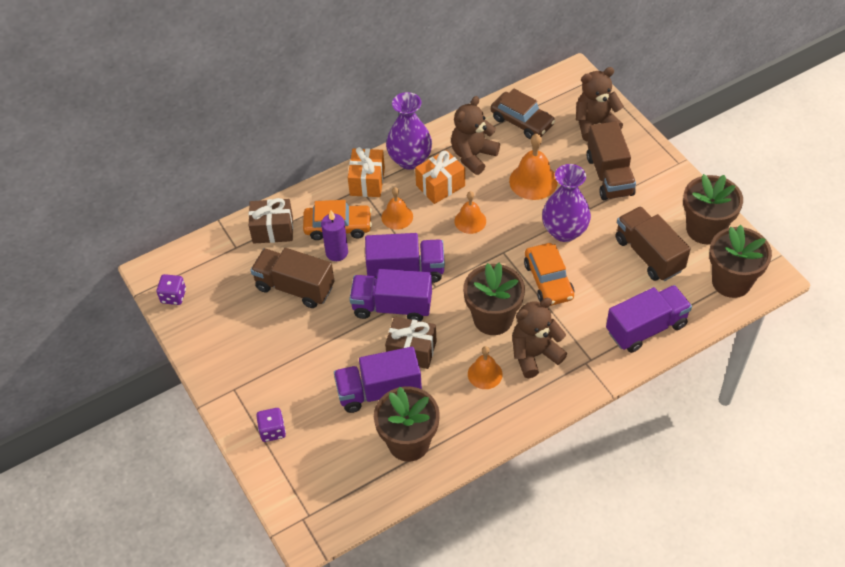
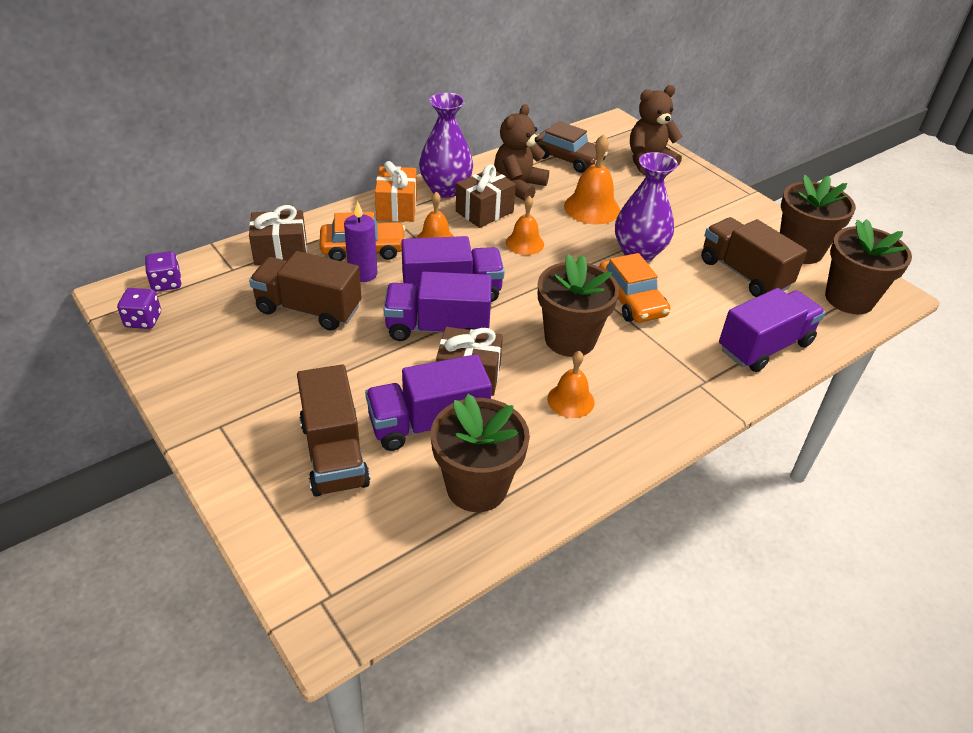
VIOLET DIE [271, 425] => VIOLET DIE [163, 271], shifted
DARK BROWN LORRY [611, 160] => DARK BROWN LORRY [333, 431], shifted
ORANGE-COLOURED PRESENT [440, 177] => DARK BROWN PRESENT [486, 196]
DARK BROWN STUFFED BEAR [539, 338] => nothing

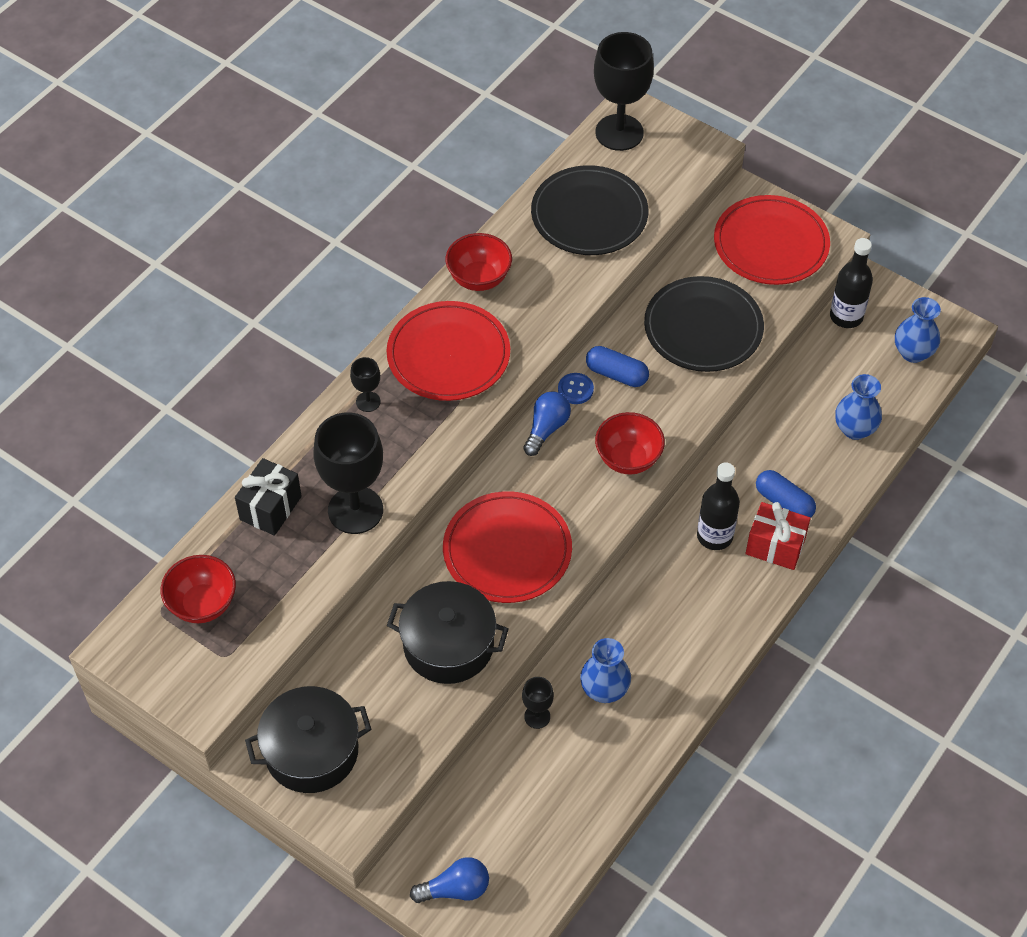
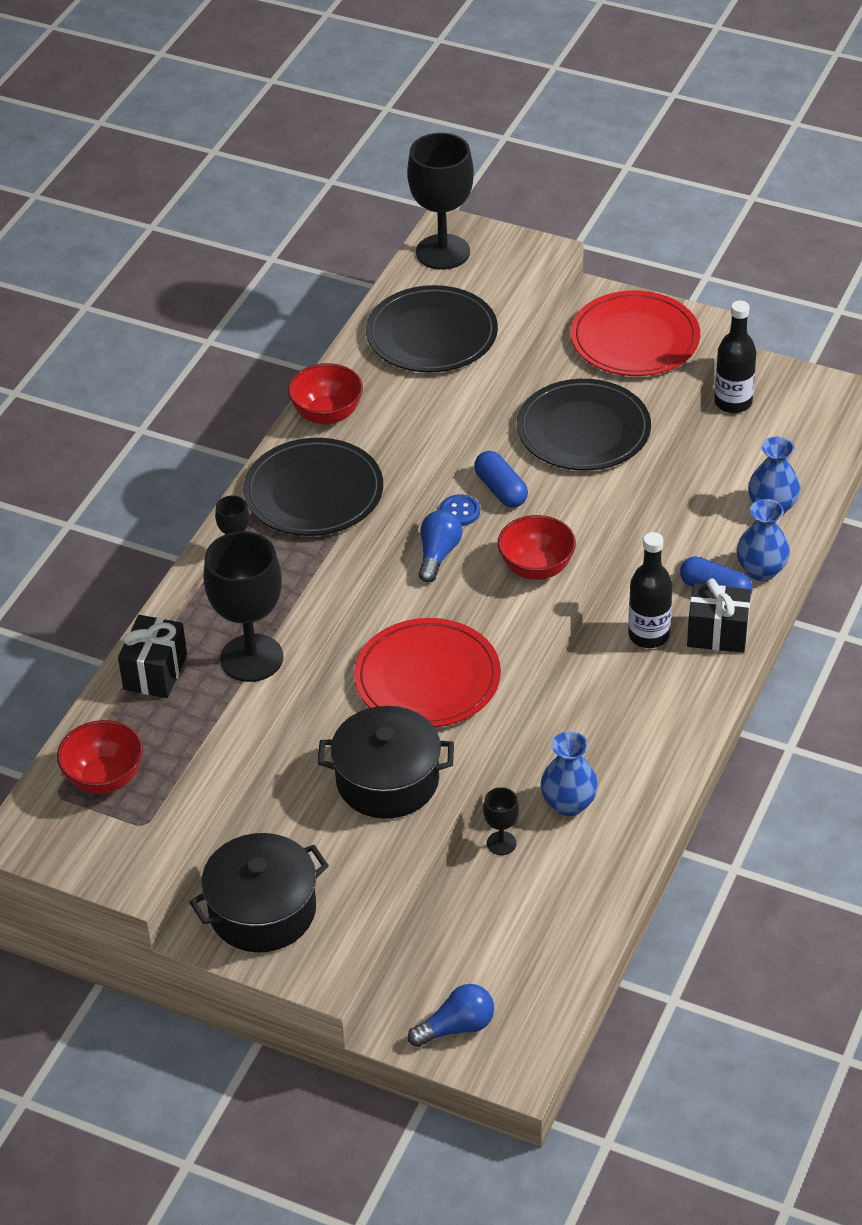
RED FLAT DISH [448, 351] => JET-BLACK FLAT DISH [313, 487]
COBALT CAPSULE [617, 366] => COBALT CAPSULE [501, 479], 45 degrees clockwise
RED PRESENT [778, 536] => JET-BLACK PRESENT [719, 615]
COBALT FLOWER VASE [918, 330] => COBALT FLOWER VASE [763, 540], shifted

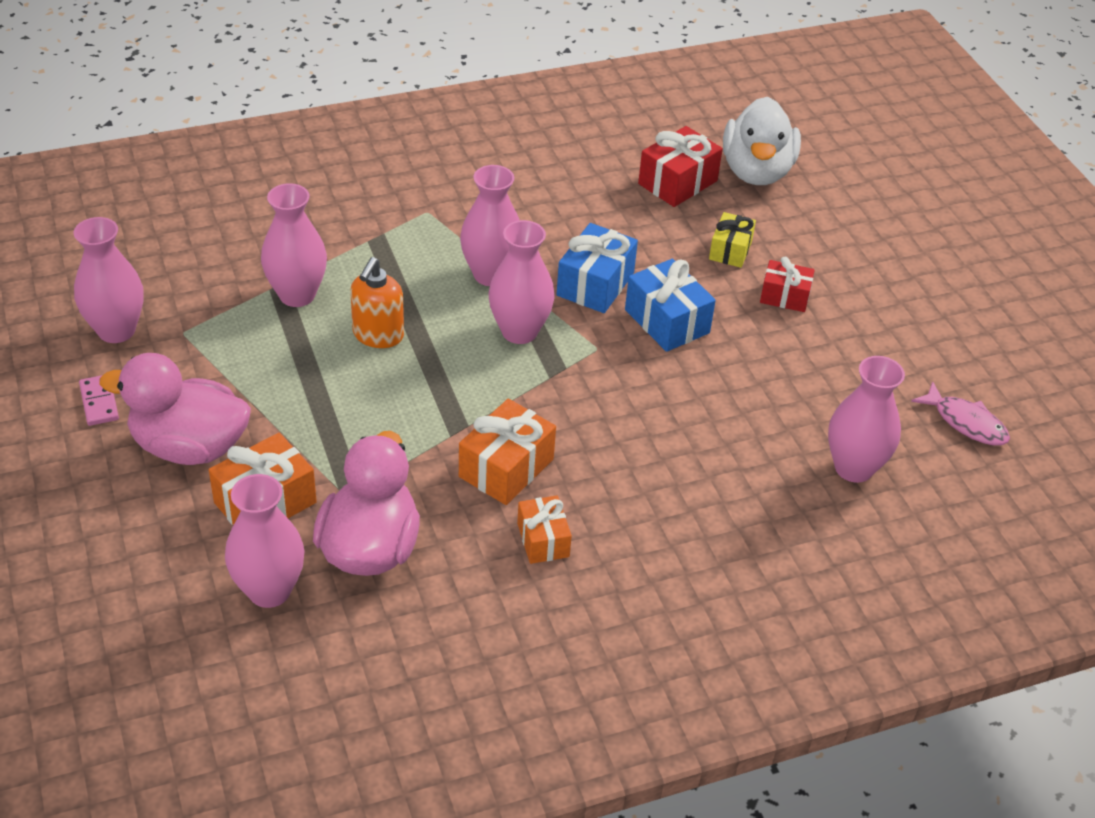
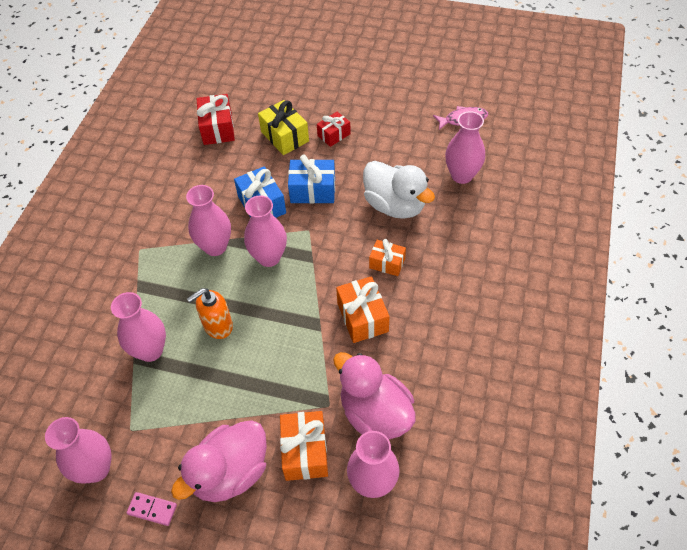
ORANGE-COLOURED SOAP DISPENSER [377, 302] => ORANGE-COLOURED SOAP DISPENSER [210, 313], 90 degrees clockwise
GOLDEN PRESENT [732, 240] => GOLDEN PRESENT [283, 127], x1.54
WHITE DUCK [762, 141] => WHITE DUCK [399, 190], shifted
ORANGE-COLOURED PRESENT [544, 529] => ORANGE-COLOURED PRESENT [387, 257], shifted

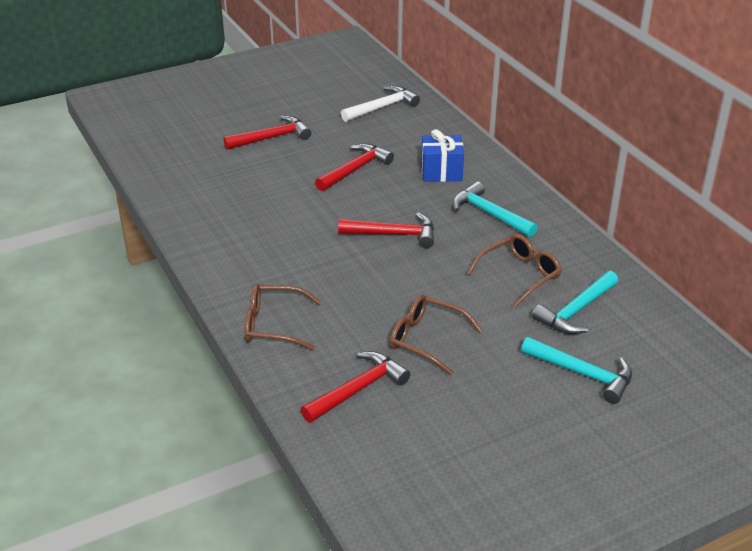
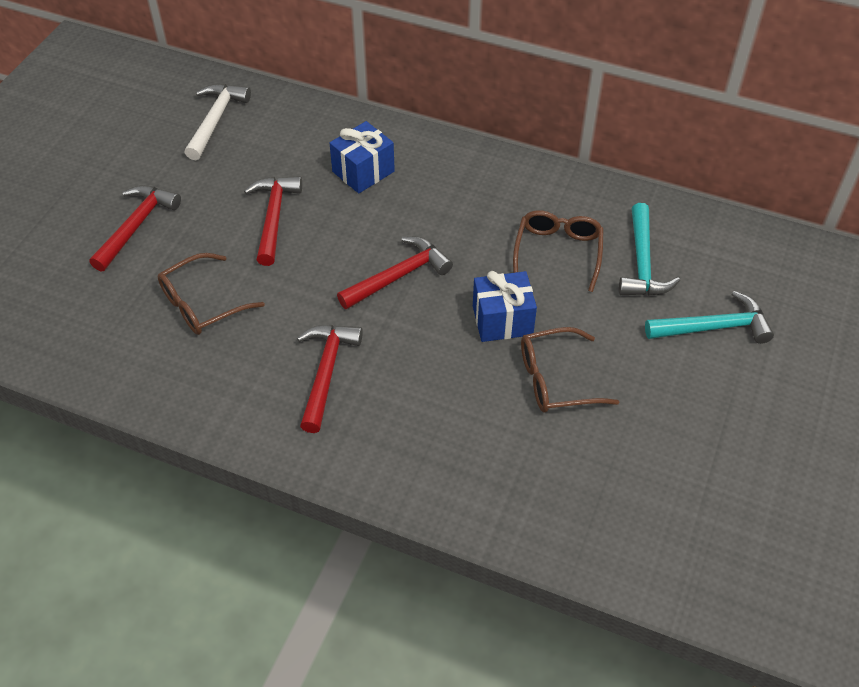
DARK BROWN GLASSES [283, 317] => DARK BROWN GLASSES [211, 294], shifted
RED CLAW HAMMER [355, 387] => RED CLAW HAMMER [330, 379], shifted
nothing => COBALT PRESENT [505, 306]
TEAL CLAW HAMMER [495, 209] => nothing

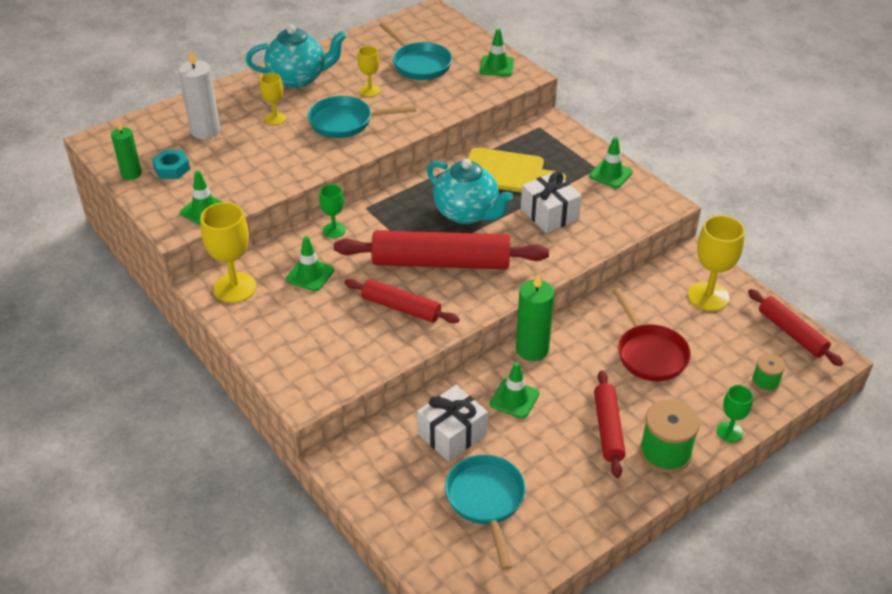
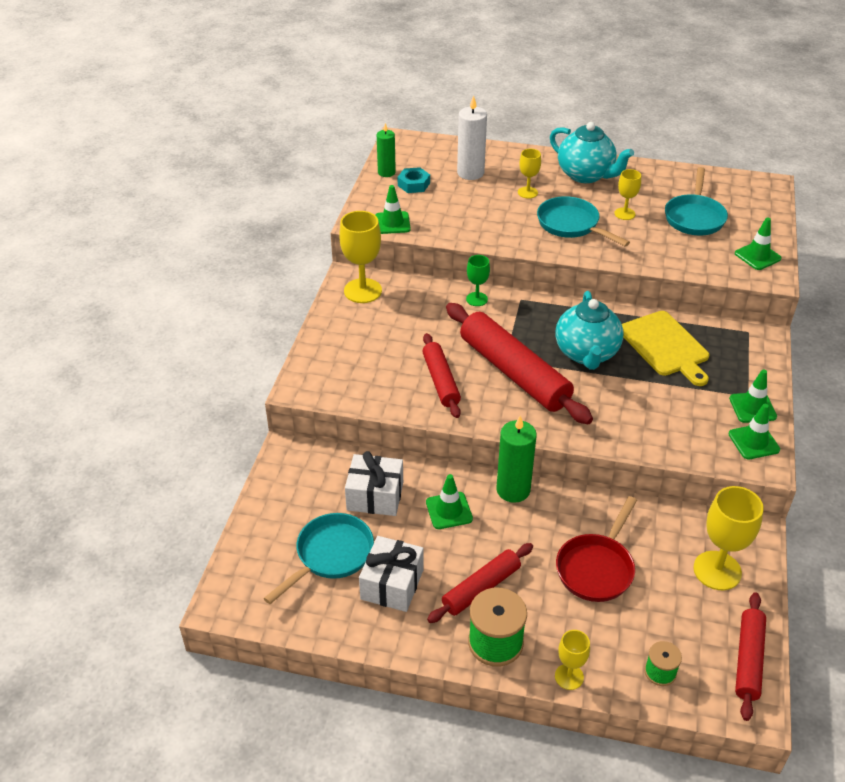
WHITE PRESENT [551, 202] => WHITE PRESENT [391, 574], shifted
EMERALD GOBLET [735, 413] => GOLDEN GOBLET [572, 660]
EMERALD TRAFFIC CONE [310, 263] => EMERALD TRAFFIC CONE [754, 431], shifted

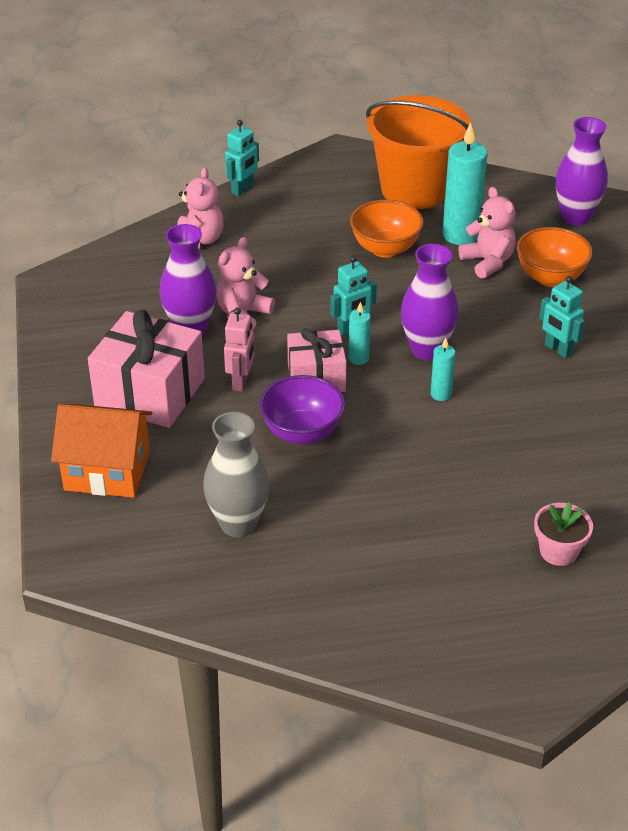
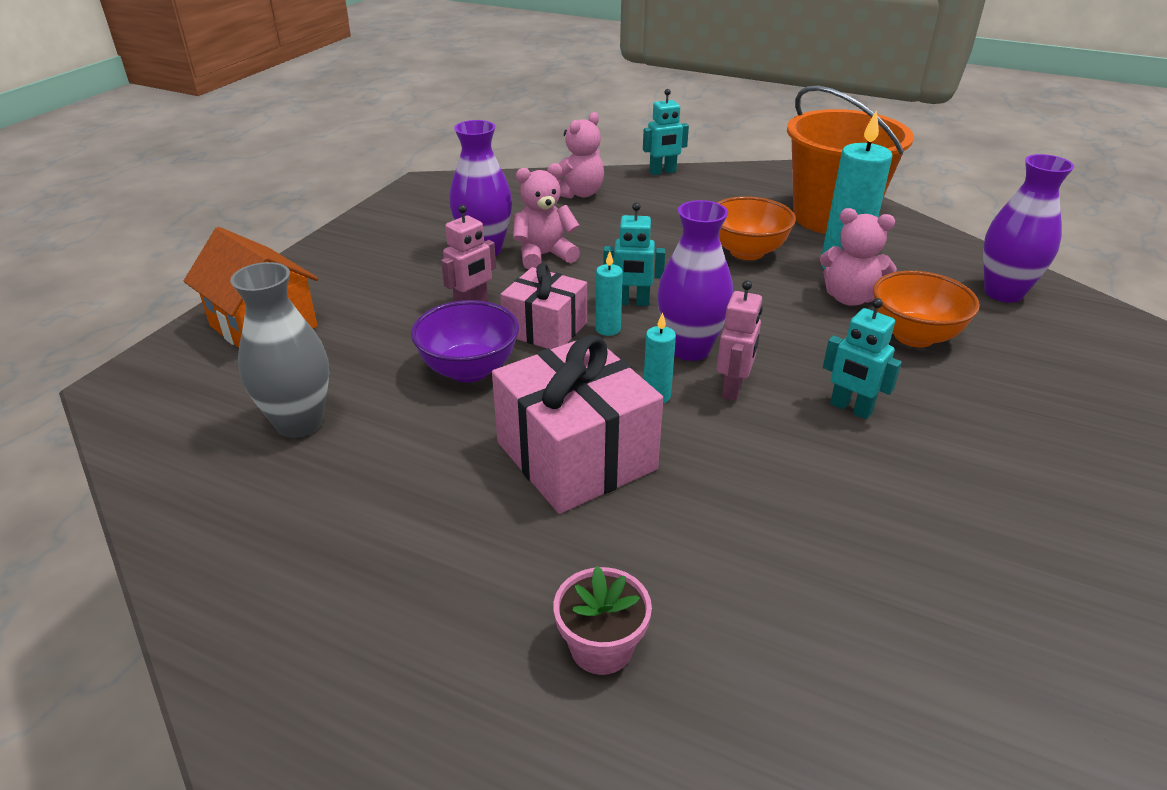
ROSY PRESENT [146, 369] => ROSY PRESENT [577, 424], shifted
nothing => ROSY TOY ROBOT [740, 340]
ROSY STUFFED BEAR [487, 233] => ROSY STUFFED BEAR [858, 257], 105 degrees clockwise
TEAL TOY ROBOT [562, 317] => TEAL TOY ROBOT [862, 358], 45 degrees counterclockwise

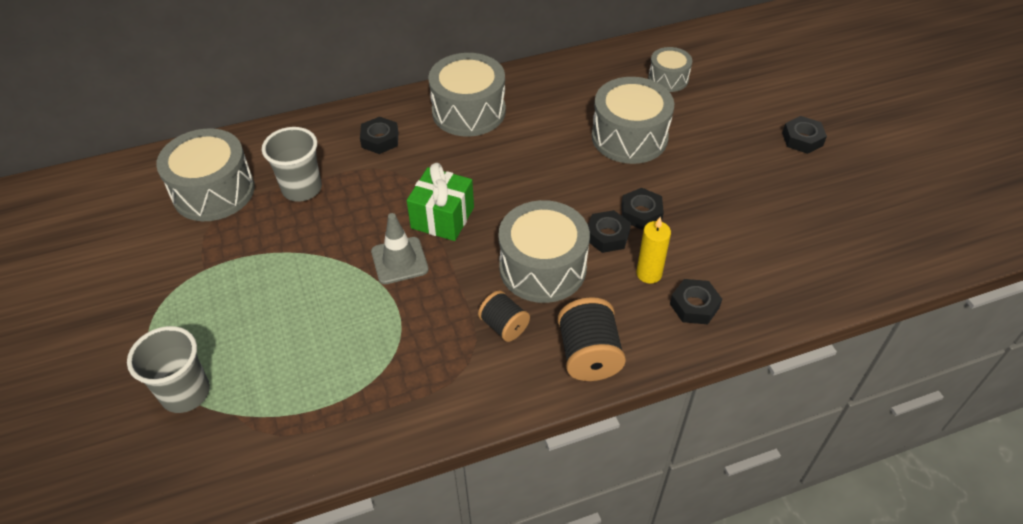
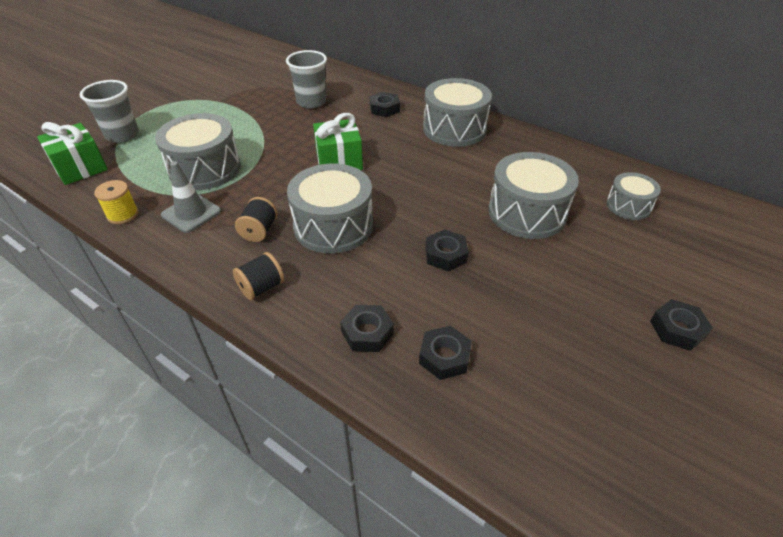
nothing => EMERALD PRESENT [72, 153]
nothing => GOLDEN BOBBIN [116, 202]
GREY TOY DRUM [205, 174] => GREY TOY DRUM [198, 151], shifted
GREY TRAFFIC CONE [400, 248] => GREY TRAFFIC CONE [191, 197], shifted
JET-BLACK BOBBIN [592, 339] => JET-BLACK BOBBIN [258, 276], x0.64
JET-BLACK HEXAGON NUT [609, 231] => JET-BLACK HEXAGON NUT [445, 353], shifted
GOLDEN PILLAR CANDLE [653, 250] => nothing

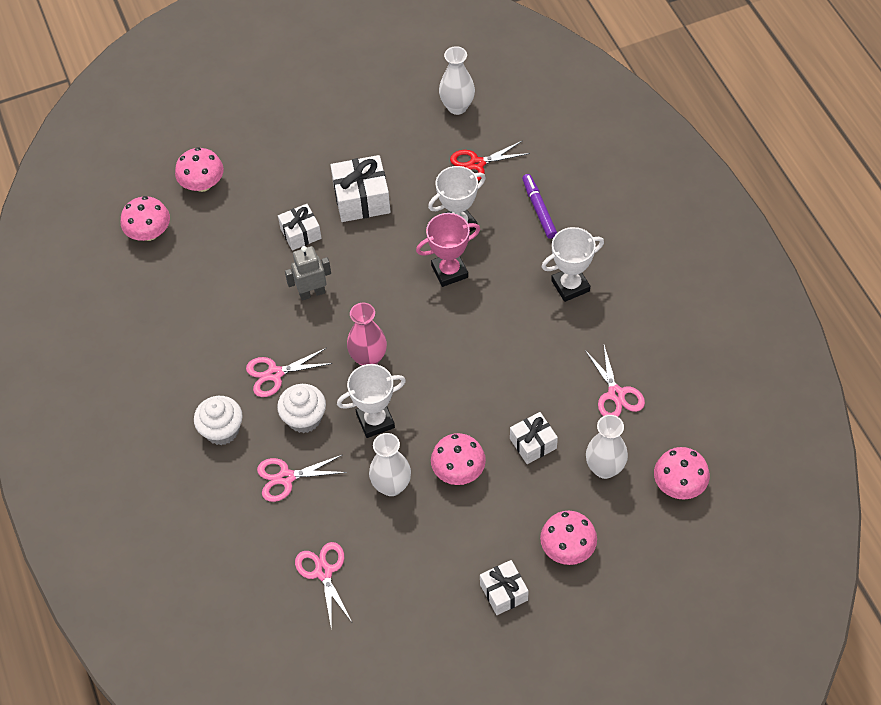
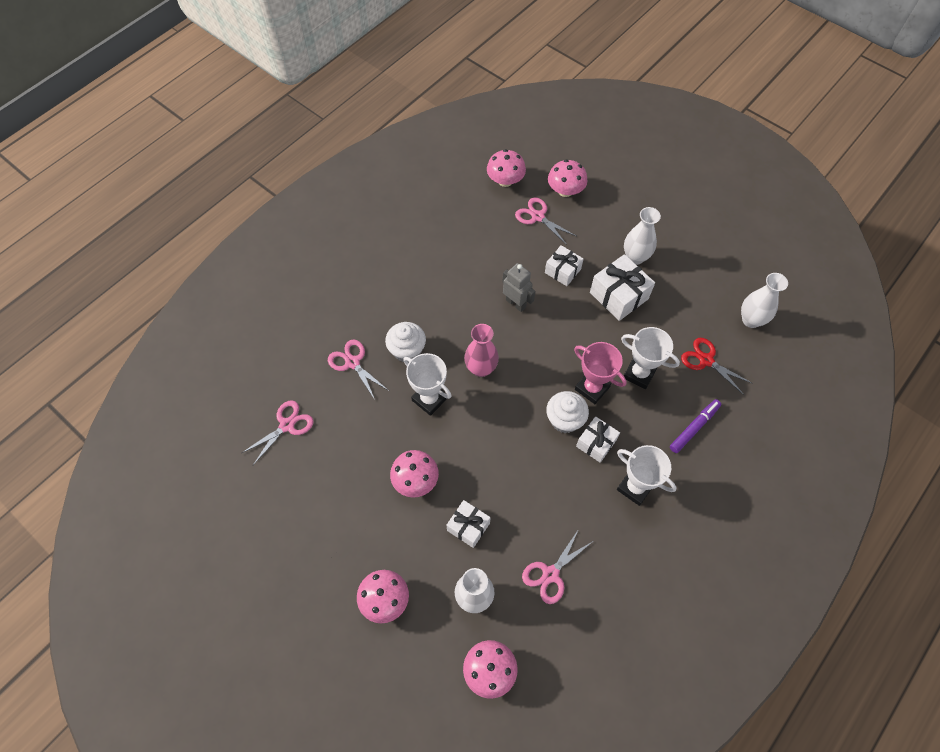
ROSY PAIR OF SCISSORS [289, 372] => ROSY PAIR OF SCISSORS [545, 221], shifted
WHITE FAIRY CAKE [218, 420] => WHITE FAIRY CAKE [567, 412], shifted
WHITE PRESENT [504, 587] => WHITE PRESENT [598, 439], shifted
WHITE FLOWER VASE [390, 464] => WHITE FLOWER VASE [642, 236], shifted

